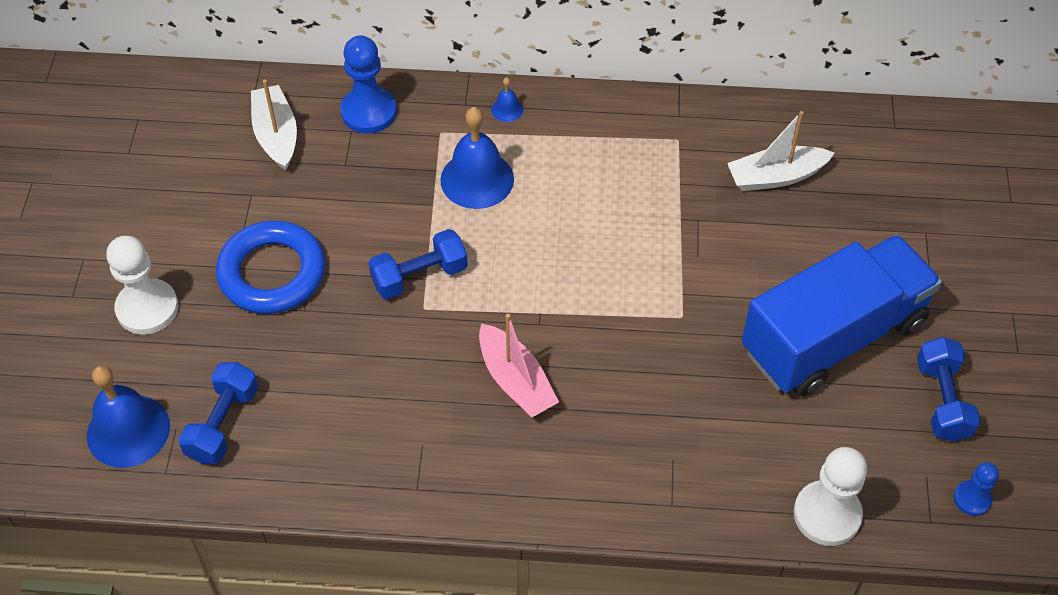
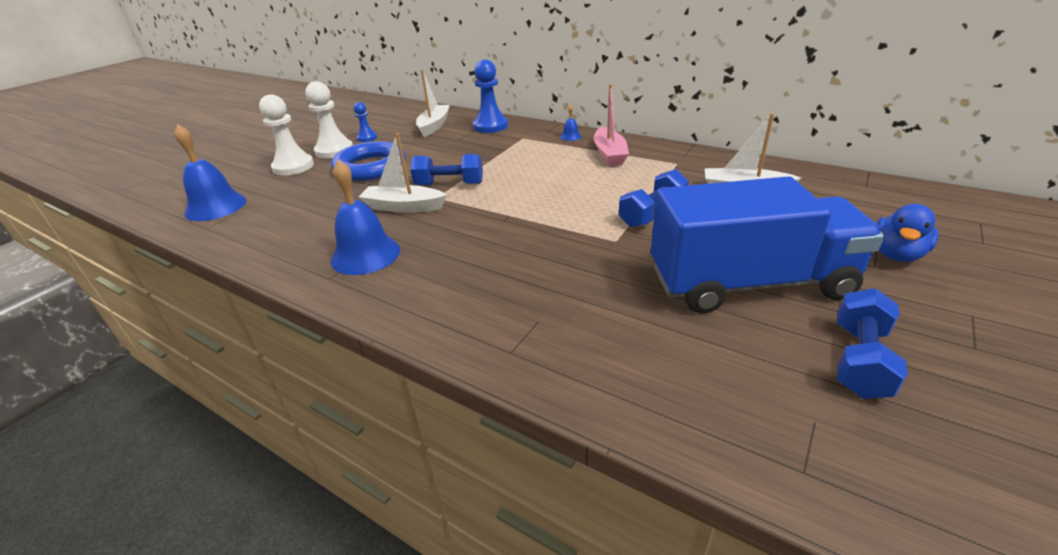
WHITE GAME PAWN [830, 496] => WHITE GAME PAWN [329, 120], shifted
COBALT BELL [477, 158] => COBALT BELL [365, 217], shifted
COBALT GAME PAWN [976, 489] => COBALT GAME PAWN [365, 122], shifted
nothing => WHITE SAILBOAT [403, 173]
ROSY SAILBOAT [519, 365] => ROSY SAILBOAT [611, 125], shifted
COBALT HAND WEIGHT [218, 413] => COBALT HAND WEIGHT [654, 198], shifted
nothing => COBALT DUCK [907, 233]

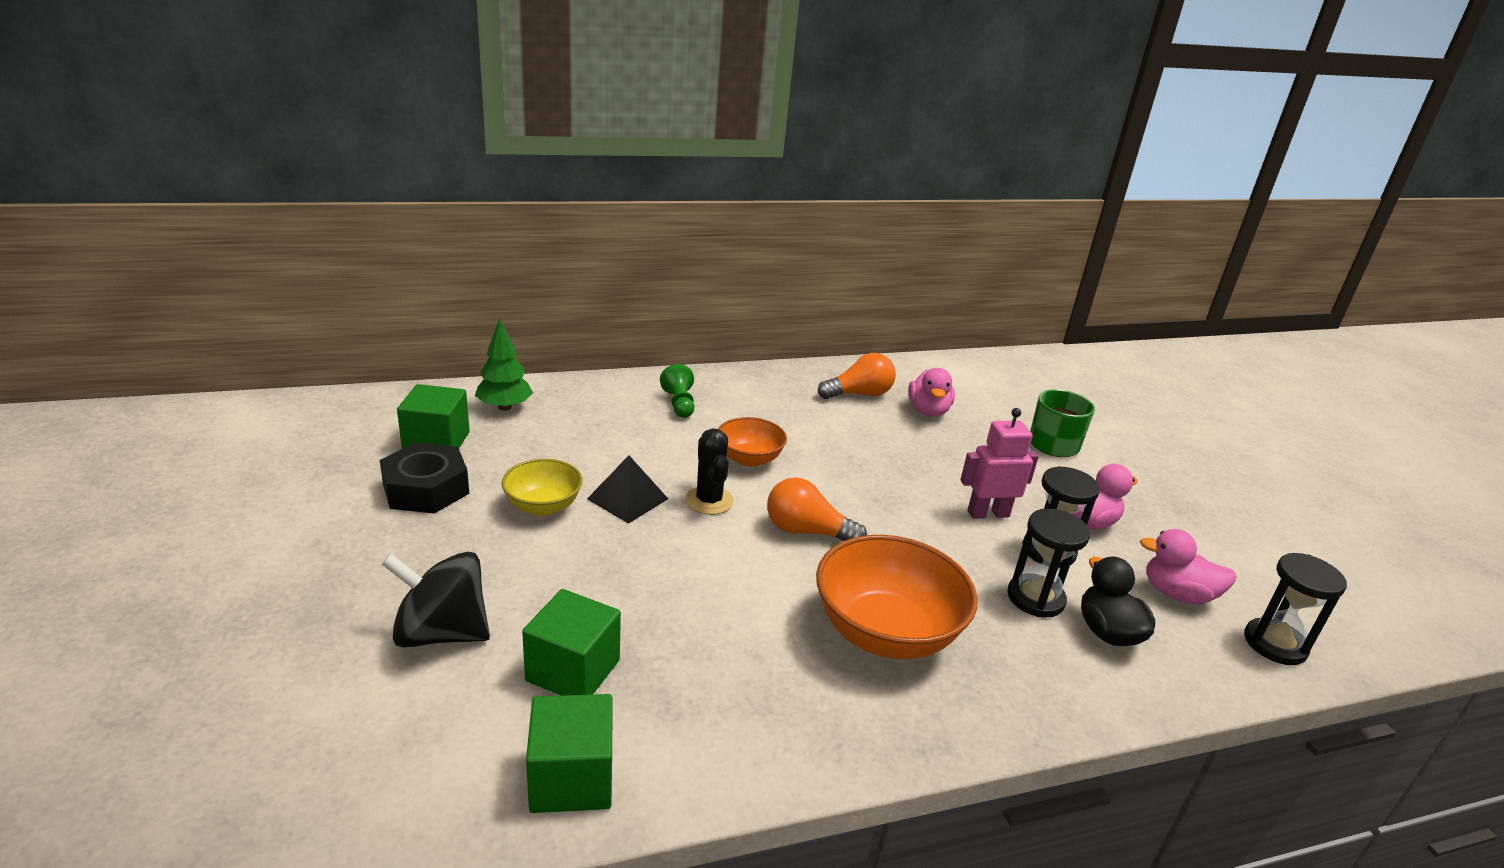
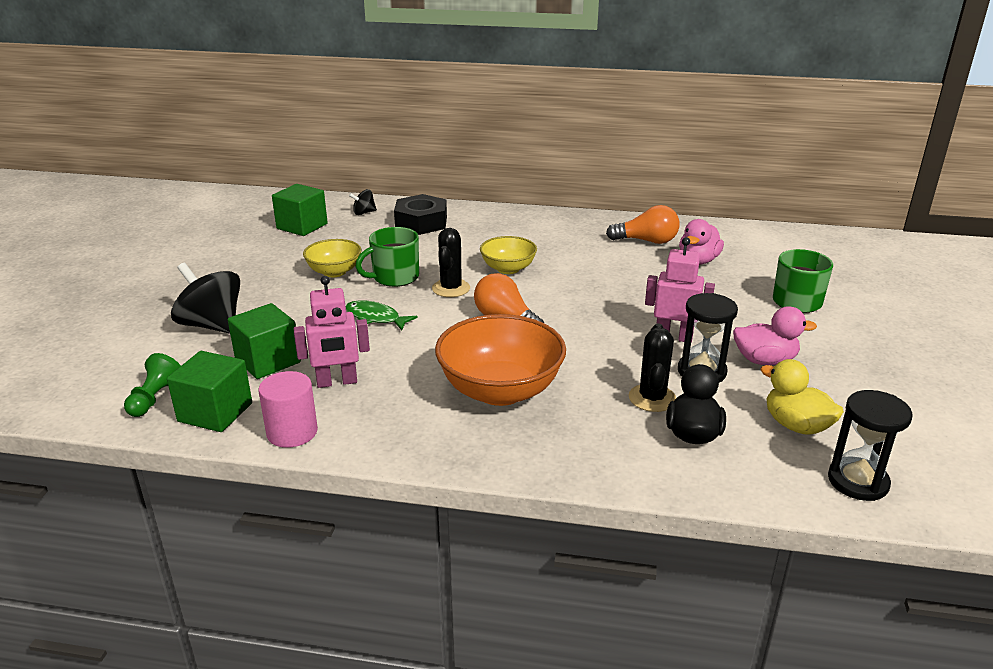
EMERALD GAME PAWN [677, 391] => EMERALD GAME PAWN [152, 385], shifted
nothing => ROSY CYLINDER SHAPE [288, 409]
nothing => ROSY TOY ROBOT [332, 332]
nothing => EMERALD FISH [381, 315]
EMERALD TREE [504, 364] => JET-BLACK TOY TOP [363, 202]
JET-BLACK SOLID PYRAMID [627, 489] => EMERALD MUG [387, 257]
JET-BLACK HEXAGON NUT [424, 478] => JET-BLACK HEXAGON NUT [420, 214], shifted
ORANGE-COLOURED BOWL [752, 442] => GOLDEN BOWL [508, 255]
JET-BLACK HOURGLASS [1048, 562] => JET-BLACK CACTUS [652, 367]
ROSY DUCK [1188, 566] => GOLDEN DUCK [802, 397]

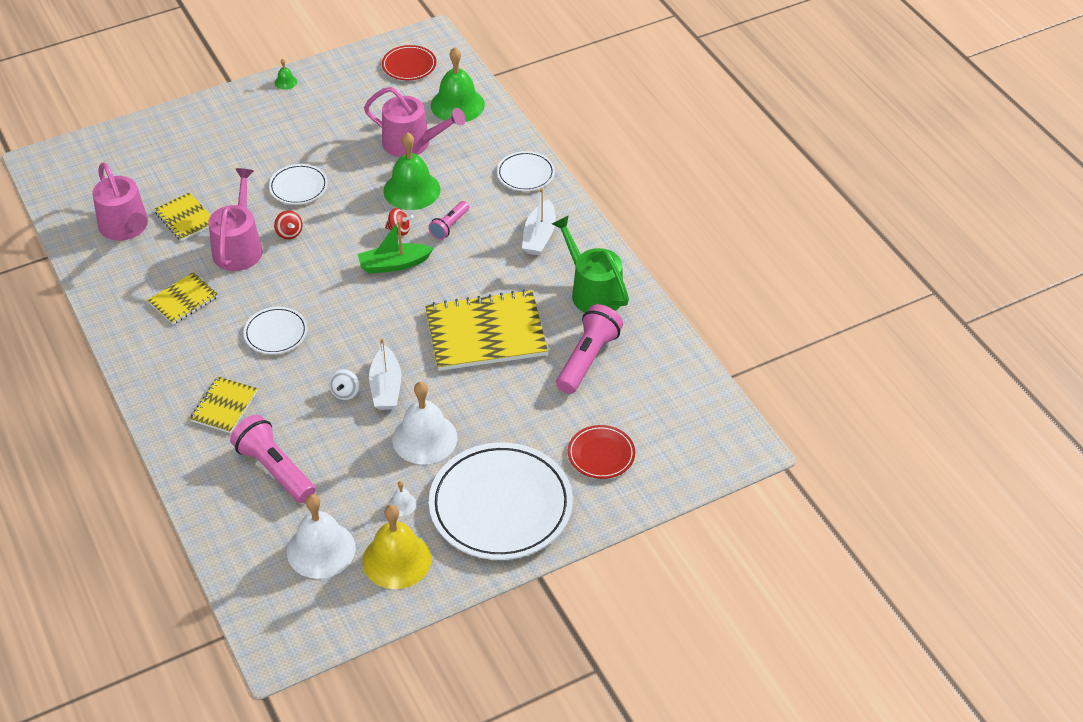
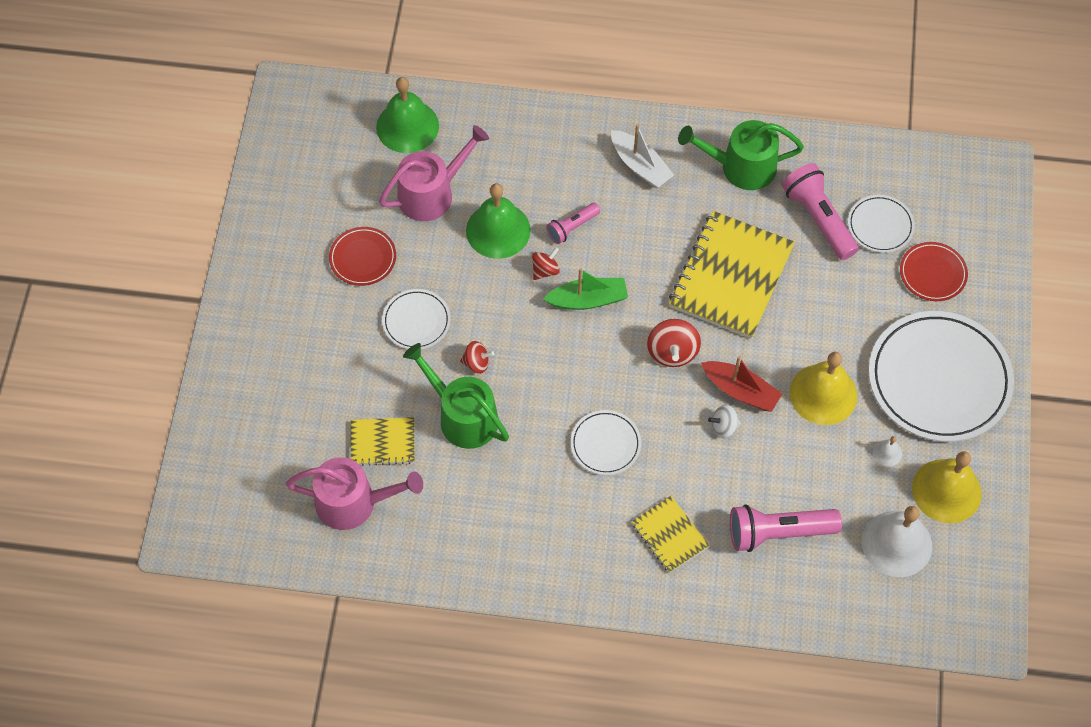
RED FLAT DISH [409, 62] => RED FLAT DISH [362, 256], shifted
ROSY SPRINKLING CAN [235, 219] => EMERALD SPRINKLING CAN [456, 396]
EMERALD SAILBOAT [396, 247] => EMERALD SAILBOAT [585, 289], 120 degrees counterclockwise
ROSY TORCH [448, 220] => ROSY TORCH [573, 223], 75 degrees clockwise
nothing => RED TOY TOP [674, 343]
WHITE SAILBOAT [385, 374] => RED SAILBOAT [741, 384]
WHITE TOY TOP [344, 384] => WHITE TOY TOP [724, 421], 120 degrees clockwise
WHITE BELL [425, 423] => GOLDEN BELL [823, 388]
WHITE FLAT DISH [526, 171] => WHITE FLAT DISH [881, 224], shifted
GOLDEN NOTEPAD [183, 298] => nothing
EMERALD BELL [286, 74] => nothing

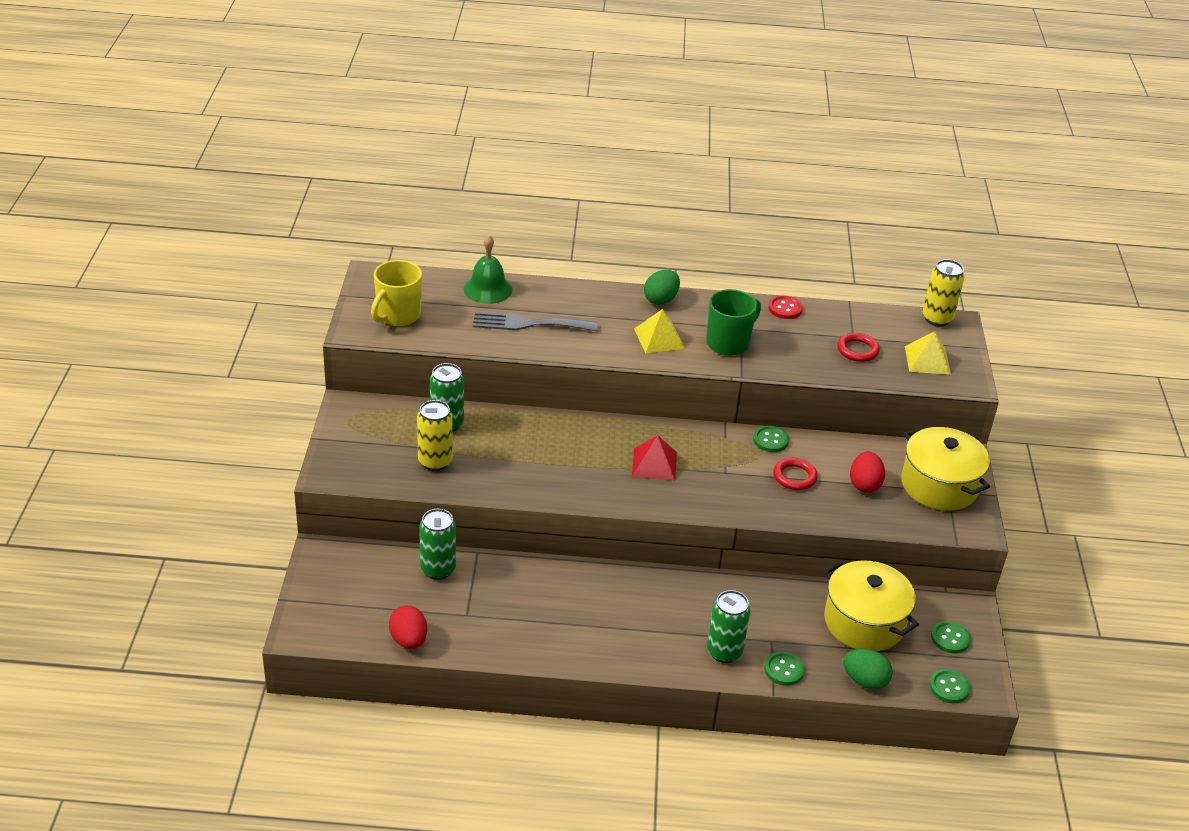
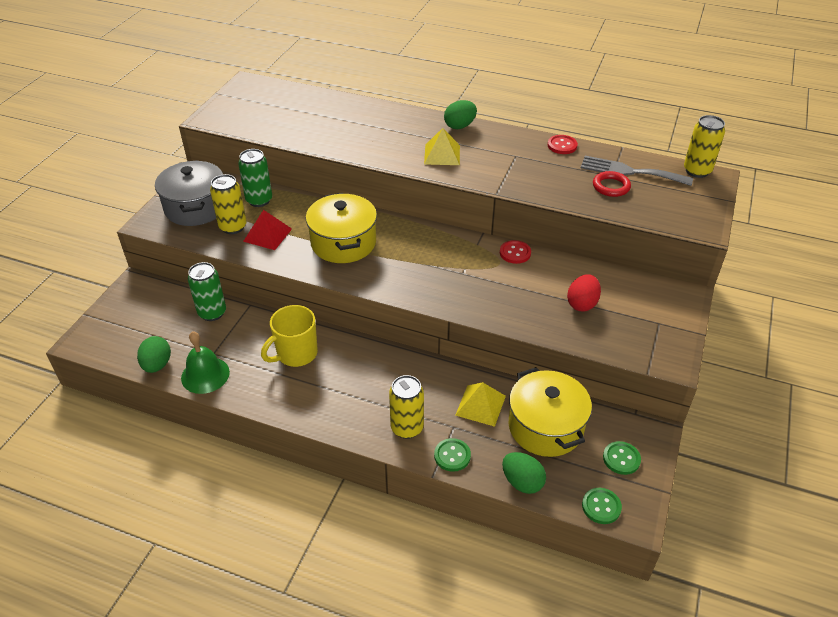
RED EGG SHAPE [408, 627] => EMERALD EGG SHAPE [154, 354]
nothing => GREY STOCKPOT [189, 193]
EMERALD BELL [488, 269] => EMERALD BELL [205, 362], shifted
RED SOLID PYRAMID [654, 458] => RED SOLID PYRAMID [267, 230], shifted
GOLDEN MUG [396, 293] => GOLDEN MUG [289, 336], shifted
GOLDEN STOCKPOT [945, 468] => GOLDEN STOCKPOT [341, 228], shifted
EMERALD SODA CAN [728, 626] => GOLDEN SODA CAN [406, 407]
GOLDEN SOLID PYRAMID [928, 353] => GOLDEN SOLID PYRAMID [481, 404], shifted
EMERALD SEWING BUTTON [771, 438] => RED SEWING BUTTON [515, 252]
GREY TABLE FORK [535, 321] => GREY TABLE FORK [637, 171], shifted
EMERALD MUG [733, 322] => nothing
RED TORUS [795, 474] => nothing

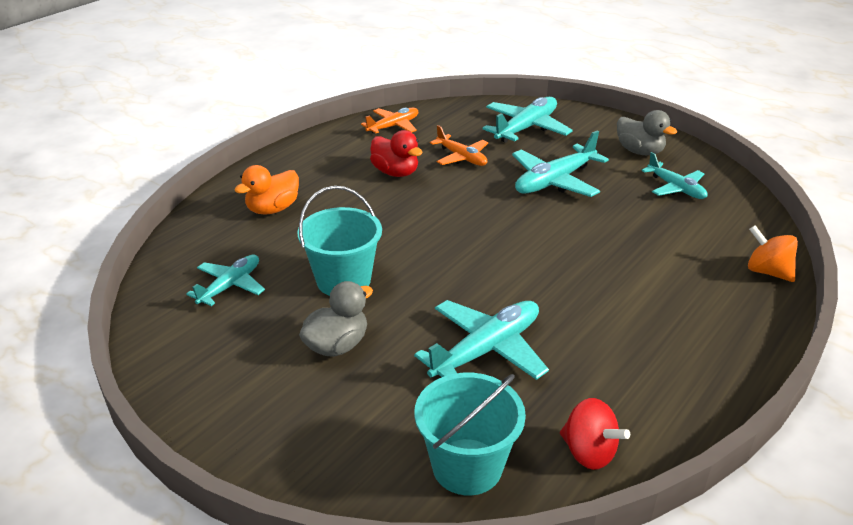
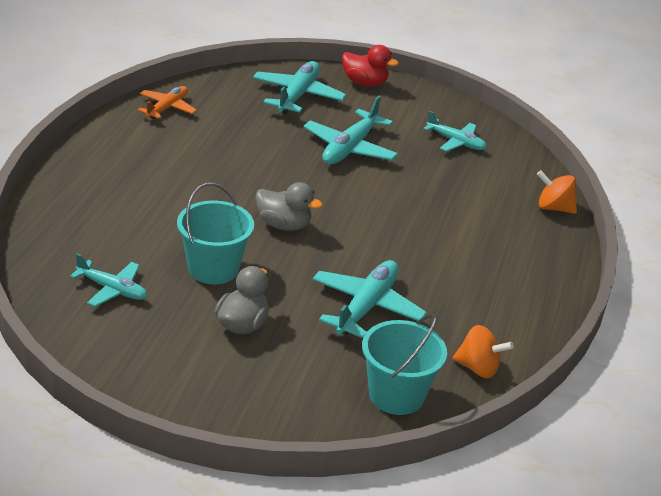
TEAL PLANE [225, 280] => TEAL PLANE [108, 280], 105 degrees clockwise
GREY DUCK [647, 132] => GREY DUCK [289, 206], shifted
RED DUCK [396, 153] => RED DUCK [370, 65], shifted
RED TOY TOP [595, 434] => ORANGE-COLOURED TOY TOP [483, 351]
ORANGE-COLOURED DUCK [266, 189] => nothing
ORANGE-COLOURED PLANE [459, 145] => nothing

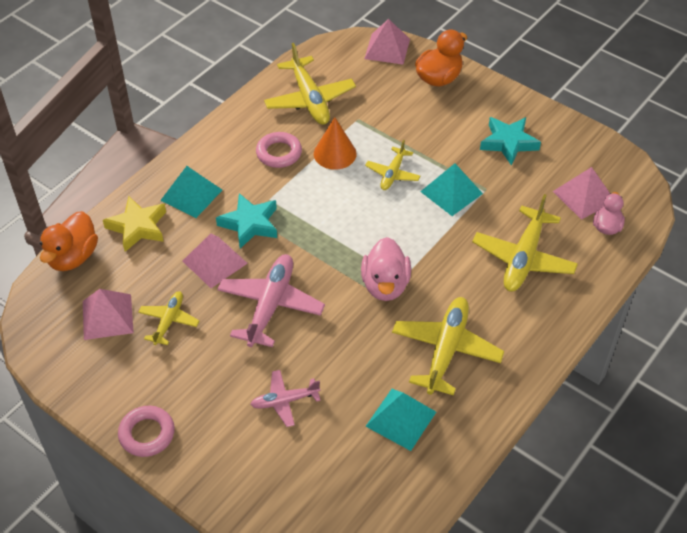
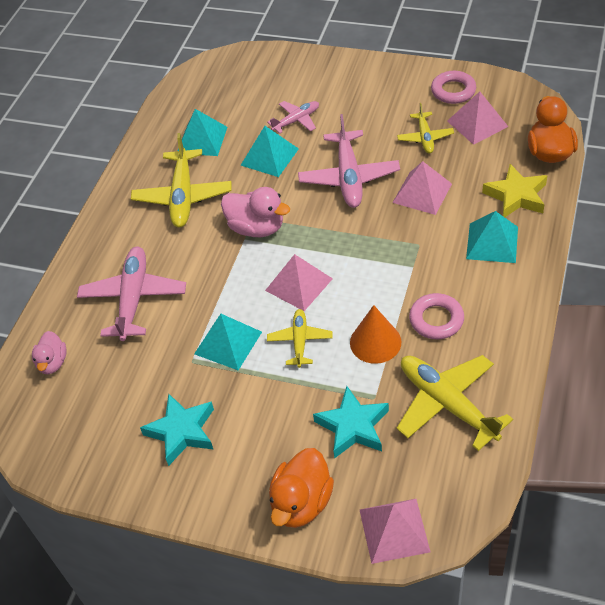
GOLDEN PLANE [525, 243] => ROSY PLANE [131, 293]
ROSY DUCK [386, 269] => ROSY DUCK [255, 212], 135 degrees clockwise
nothing => TEAL SOLID PYRAMID [269, 151]
ROSY SOLID PYRAMID [581, 193] => ROSY SOLID PYRAMID [299, 282], shifted
TEAL STAR [246, 221] => TEAL STAR [351, 422], shifted
ROSY TORUS [146, 431] => ROSY TORUS [453, 87], shifted

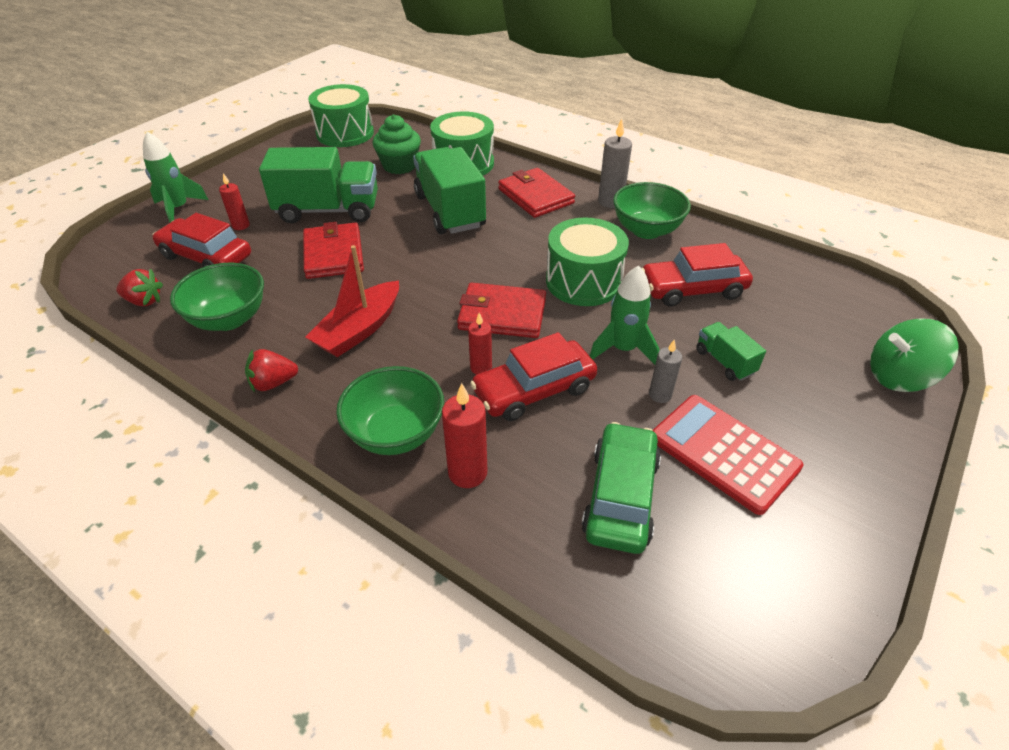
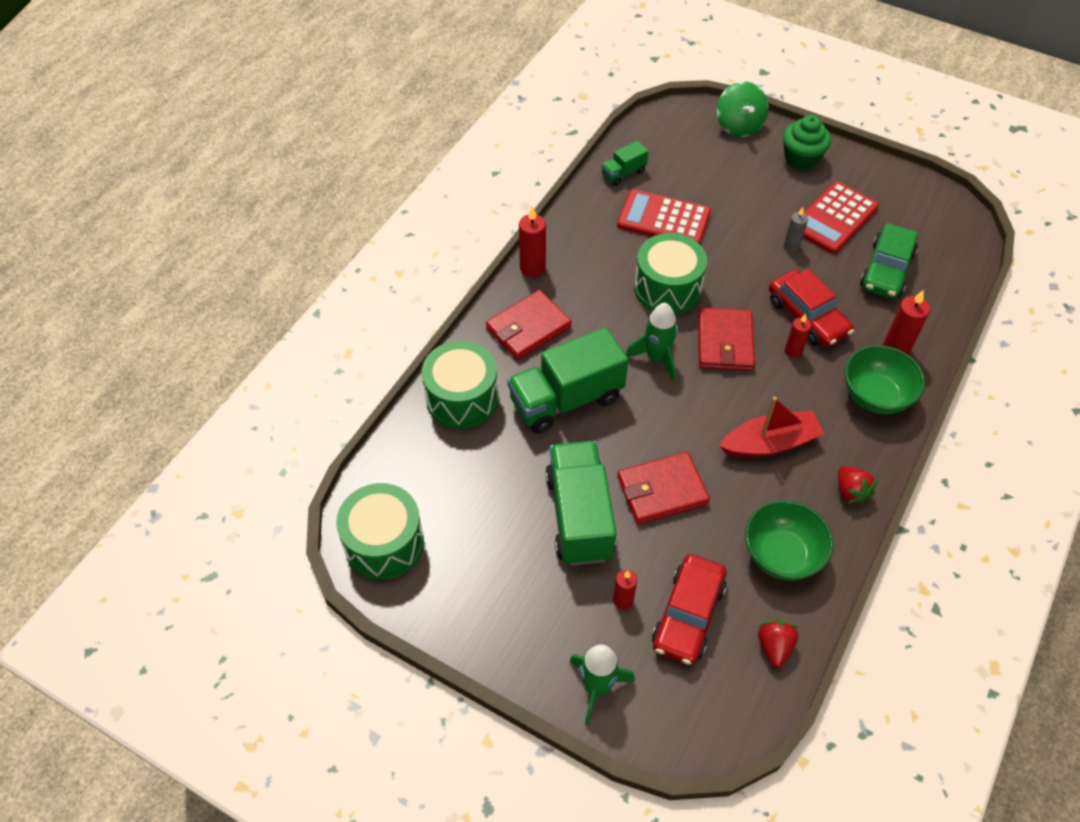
GREY PILLAR CANDLE [615, 163] => RED PILLAR CANDLE [532, 241]
EMERALD LORRY [731, 351] => EMERALD LORRY [625, 163], shifted
RED TOY CAR [697, 275] => RED ADDING MACHINE [664, 216]
EMERALD ROCKET [625, 315] => EMERALD ROCKET [652, 342], shifted
RED SAILBOAT [352, 301] => RED SAILBOAT [771, 426], 45 degrees counterclockwise
EMERALD FAIRY CAKE [397, 144] => EMERALD FAIRY CAKE [807, 142], shifted
EMERALD TOY CAR [621, 488] => EMERALD TOY CAR [889, 261], 75 degrees counterclockwise
EMERALD BOWL [652, 210] => nothing

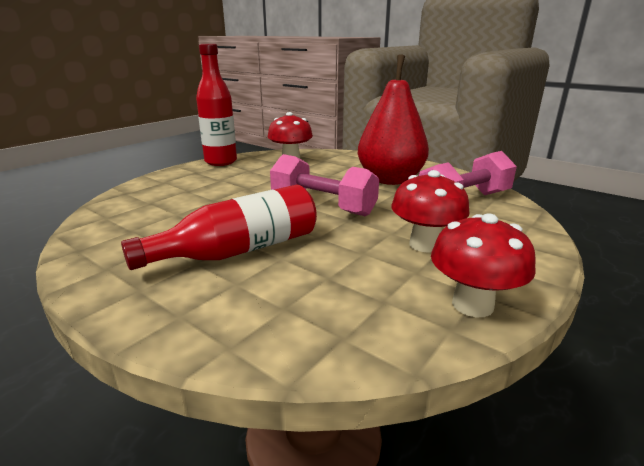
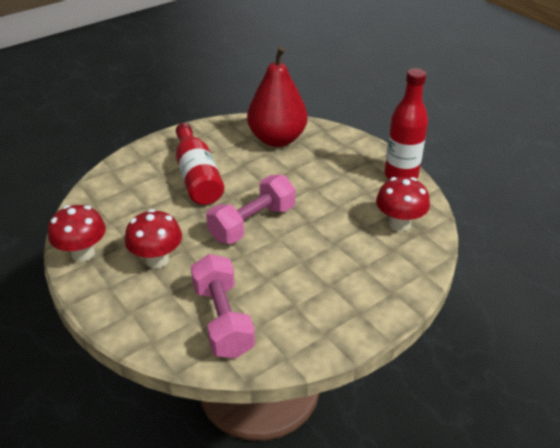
RED PEAR [393, 119] => RED PEAR [277, 96], shifted

